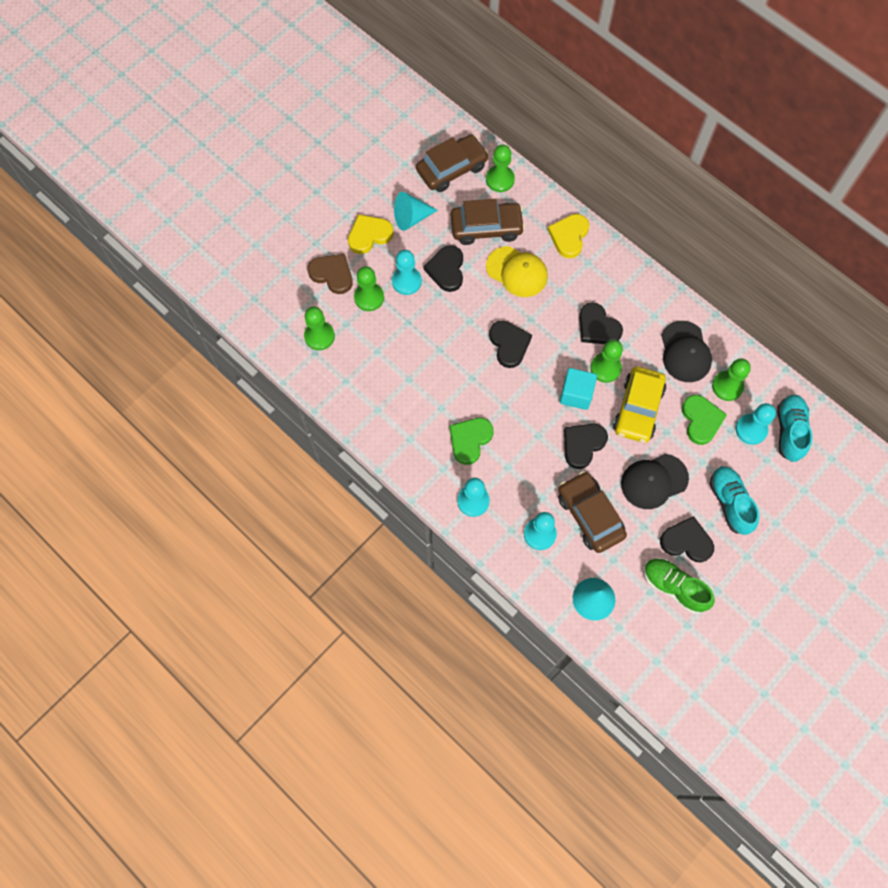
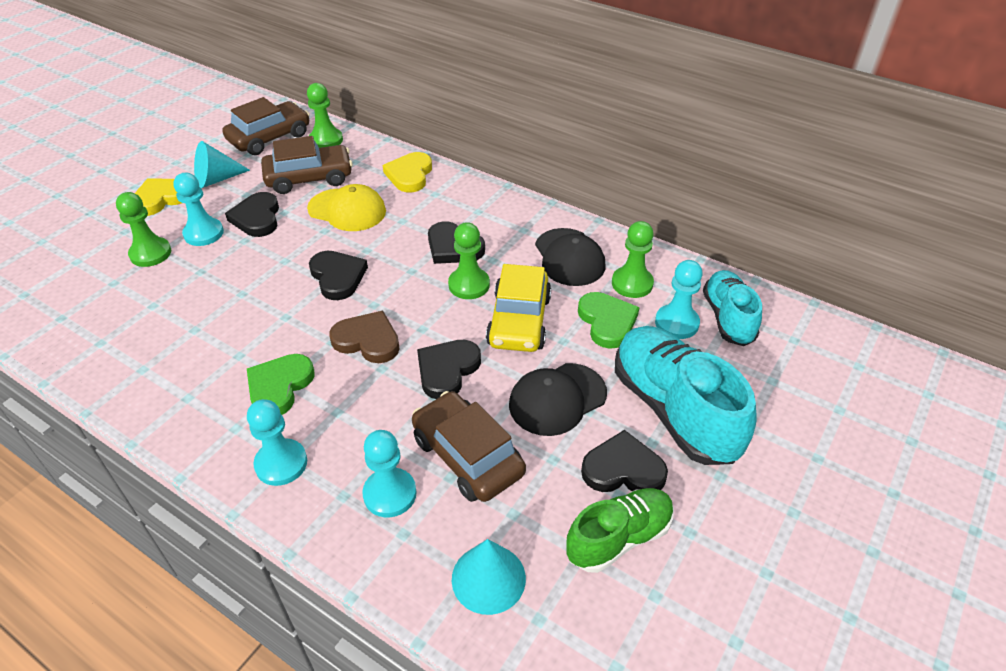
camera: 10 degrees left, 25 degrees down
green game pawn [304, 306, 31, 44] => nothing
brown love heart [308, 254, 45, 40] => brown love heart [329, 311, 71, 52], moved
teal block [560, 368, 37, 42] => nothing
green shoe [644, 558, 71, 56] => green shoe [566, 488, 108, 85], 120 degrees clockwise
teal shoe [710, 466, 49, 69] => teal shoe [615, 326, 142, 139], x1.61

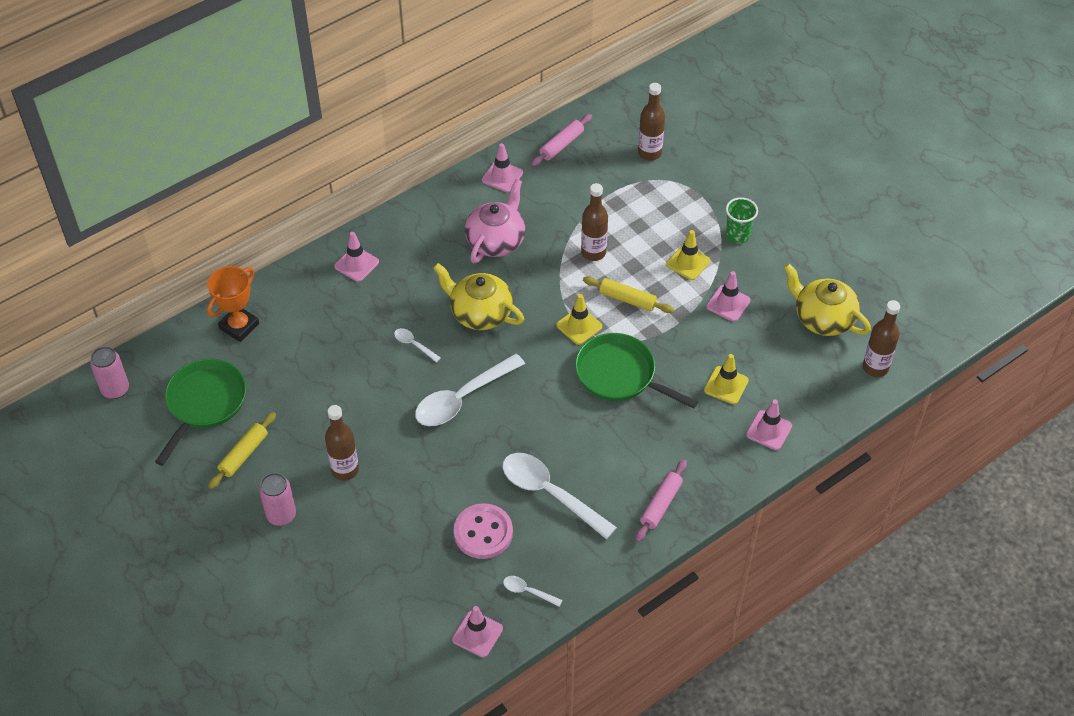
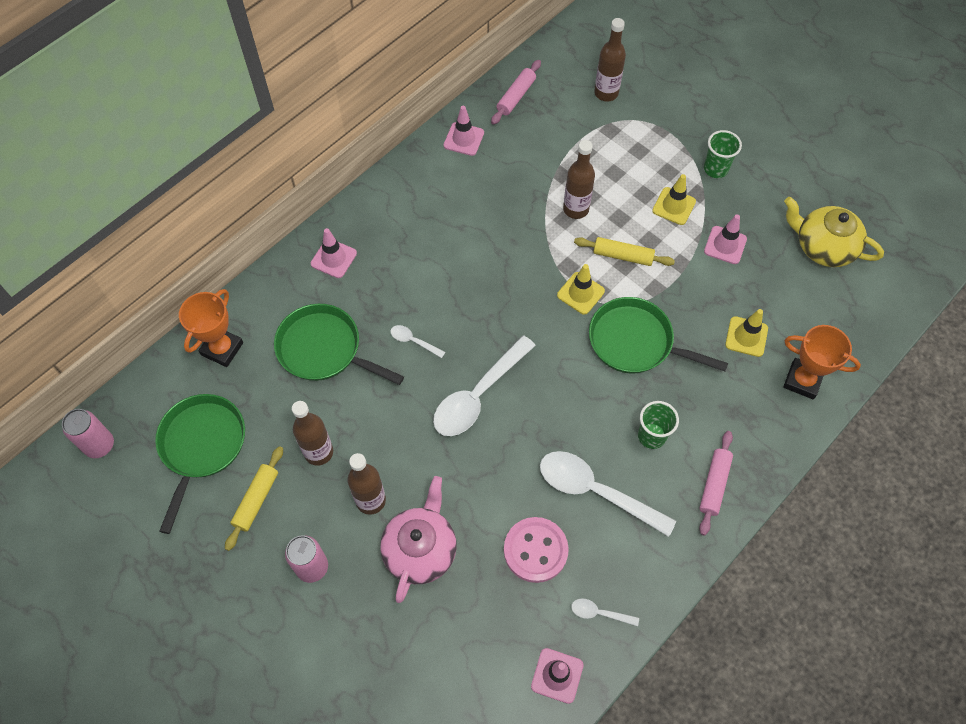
camera: 10 degrees left, 10 degrees up
golden tea pot [433, 263, 91, 67] => nothing
rosy tea pot [465, 179, 60, 84] => rosy tea pot [380, 476, 77, 127], moved
rosy safety cone [746, 399, 46, 51] => orange prize cup [783, 325, 78, 74]
brown bottle [863, 300, 37, 77] => brown bottle [292, 401, 41, 65], moved
nothing => green skillet [274, 304, 130, 81]
nothing => green tumbler [638, 401, 41, 48]

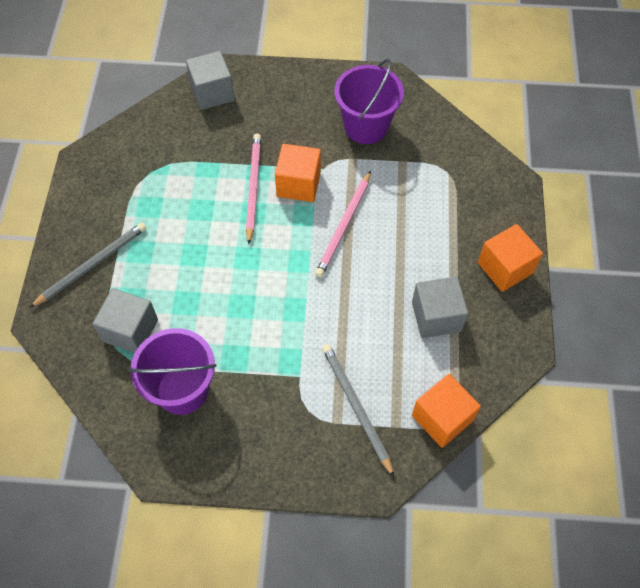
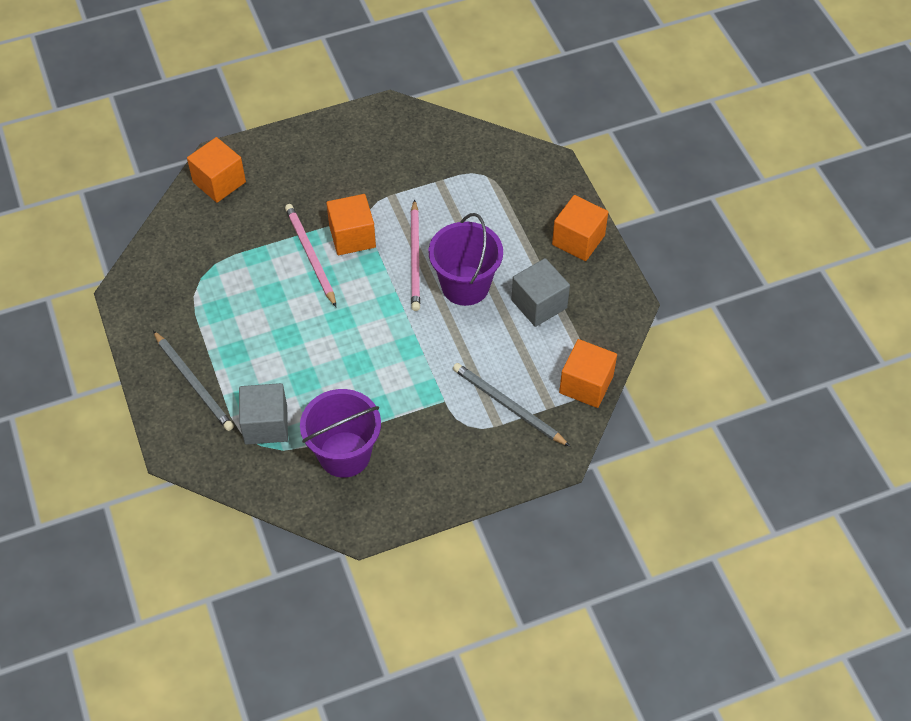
camera: 25 degrees left, 5 degrees down
grey wooden pencil [29, 223, 117, 85] => grey wooden pencil [153, 331, 81, 100], 120 degrees clockwise
grey block [186, 51, 49, 59] => orange block [187, 137, 59, 66]
purple bucket [334, 59, 70, 85] => purple bucket [429, 213, 74, 93], moved

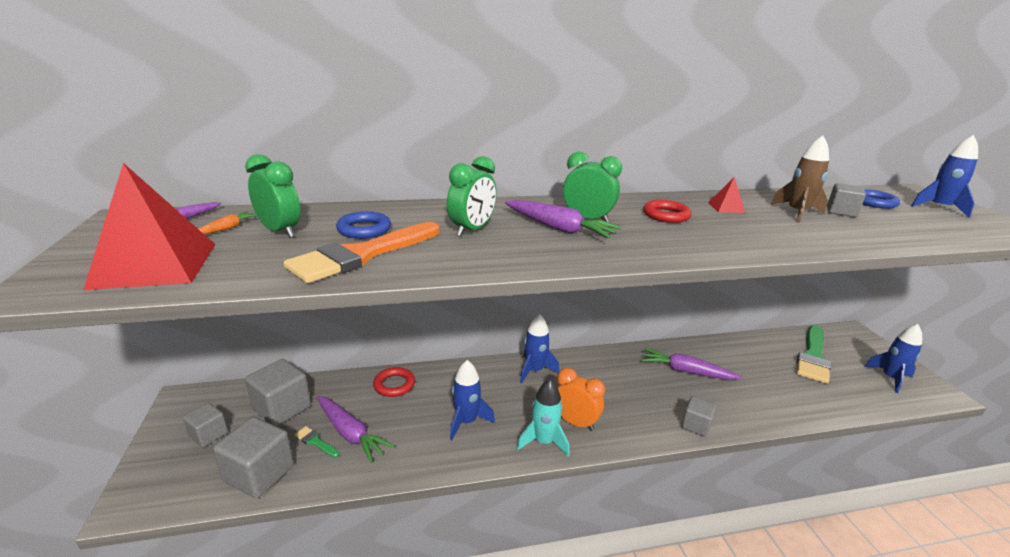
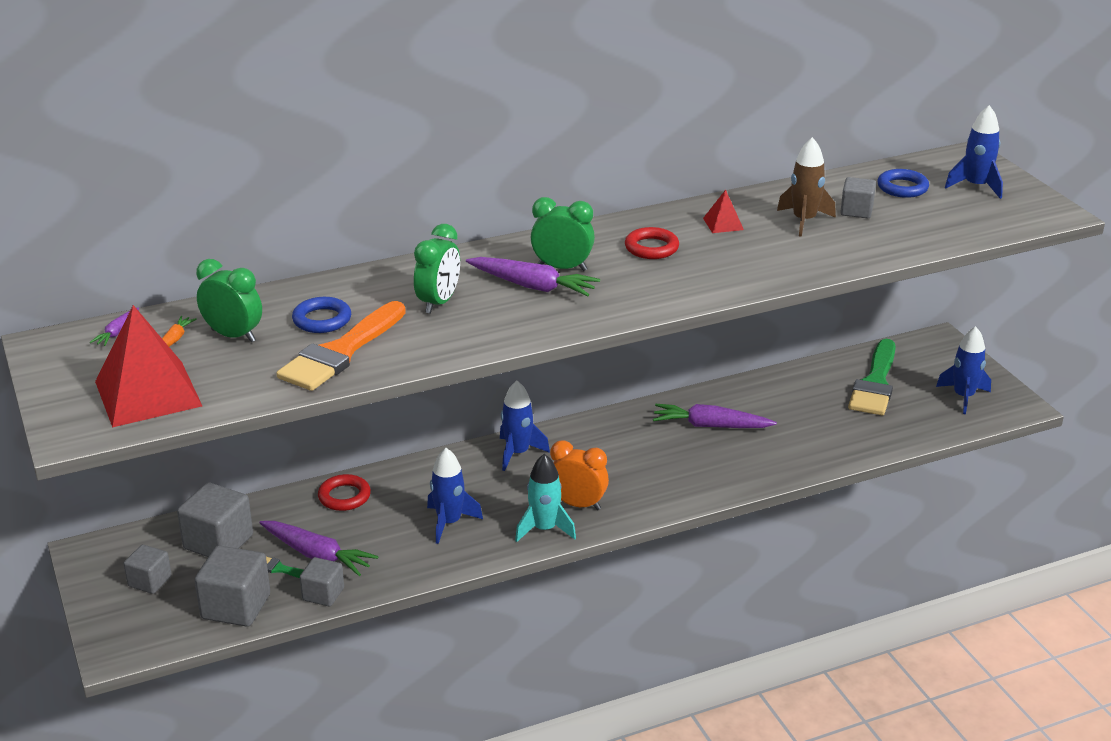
camera: 10 degrees left, 5 degrees up
grey block [681, 396, 35, 41] => grey block [300, 557, 44, 49], moved

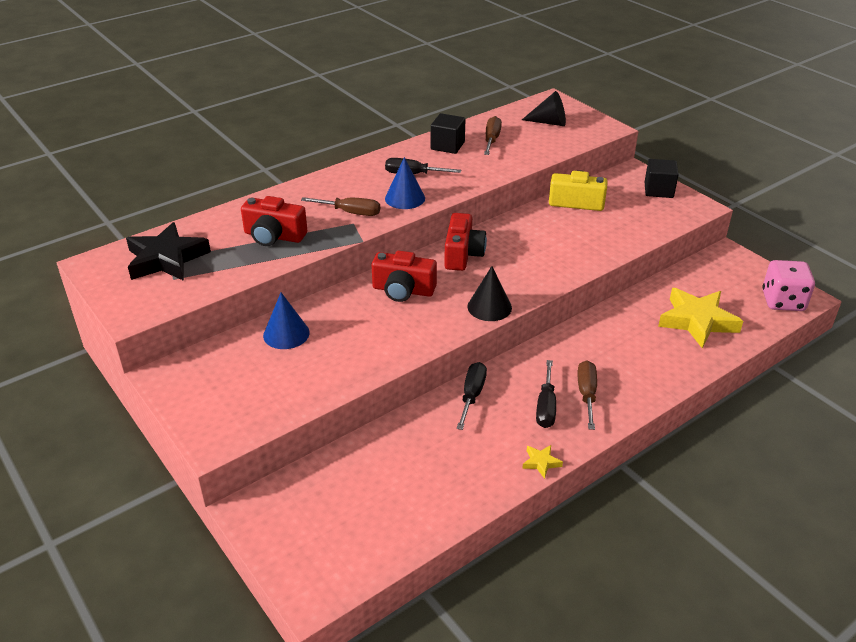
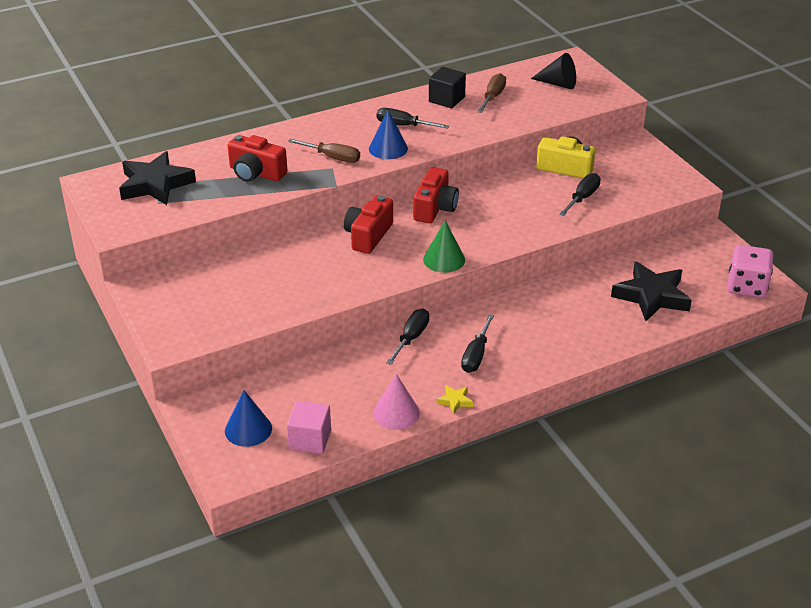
camera: 10 degrees right, 0 degrees up
cobalt solid cone [263, 293, 47, 56] => cobalt solid cone [225, 390, 47, 57], moved
crimson compact camera [372, 251, 65, 51] => crimson compact camera [344, 195, 49, 59], 90 degrees clockwise
black solid cone [467, 266, 45, 55] => green solid cone [423, 220, 42, 53]
brown hand screwdriver [577, 361, 20, 69] => nothing
black block [645, 159, 34, 39] => nothing
golden star shape [658, 288, 85, 60] => black star shape [611, 261, 81, 60]
nothing => rosy block [287, 401, 44, 53]
nothing => rosy solid cone [373, 374, 47, 56]
nothing => black hand screwdriver [559, 173, 42, 43]

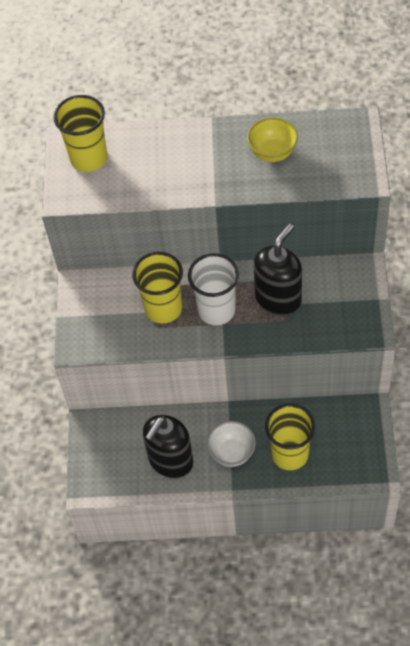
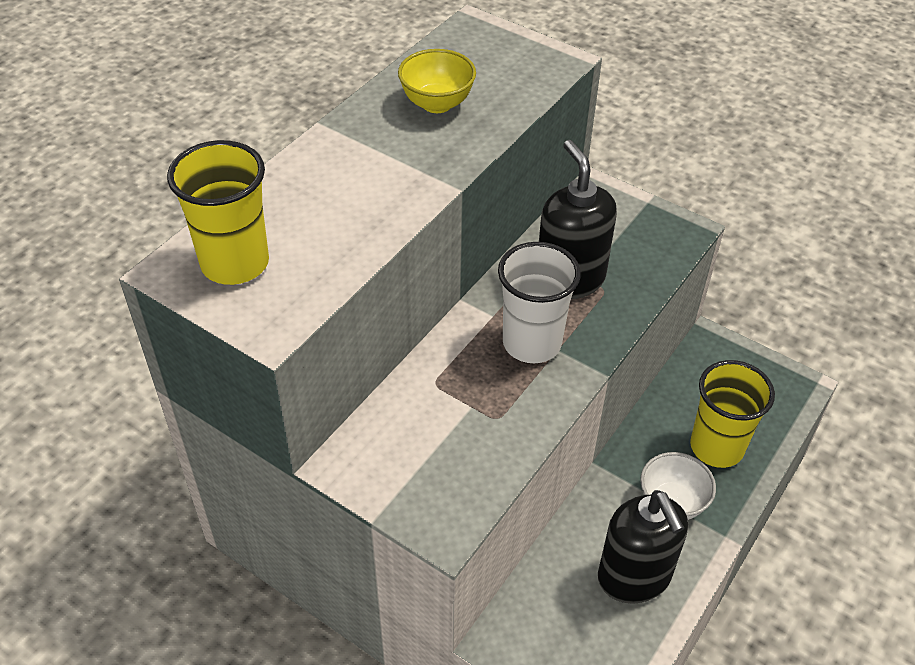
camera: 60 degrees left, 10 degrees down
golden tumbler [132, 252, 51, 72] => nothing

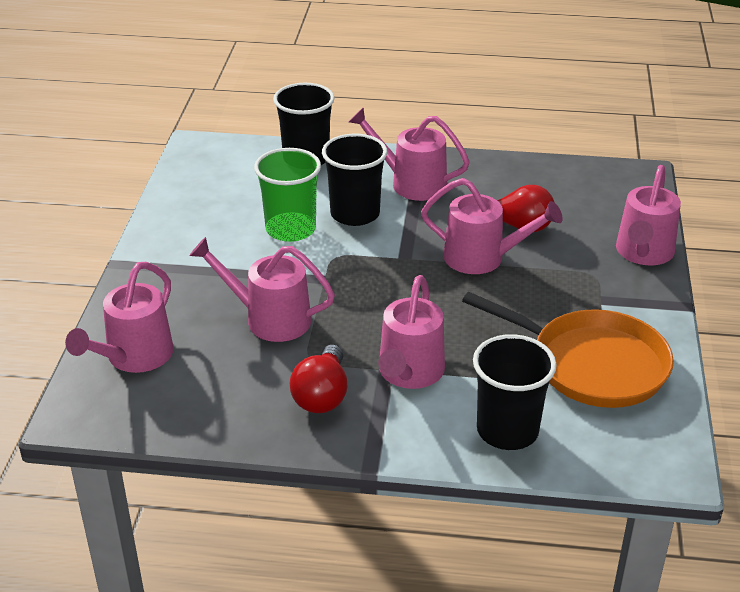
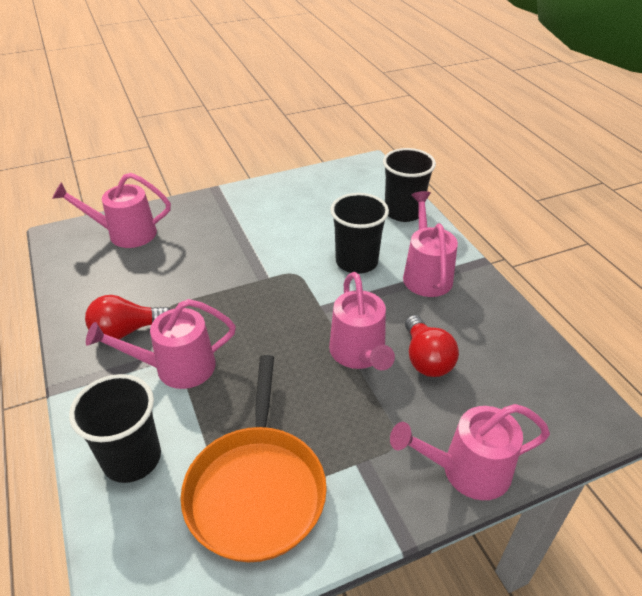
camera: 60 degrees right, 5 degrees up
rosy sprinkling can [189, 237, 146, 105] => nothing
green tumbler [254, 148, 67, 94] => nothing

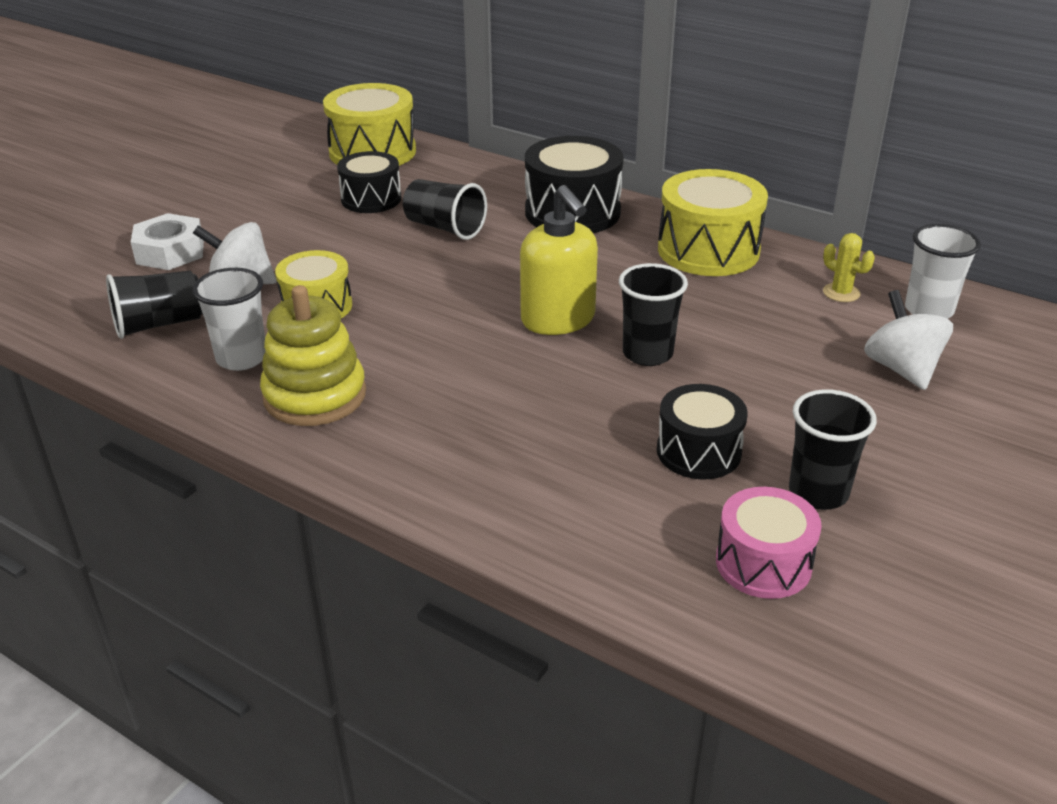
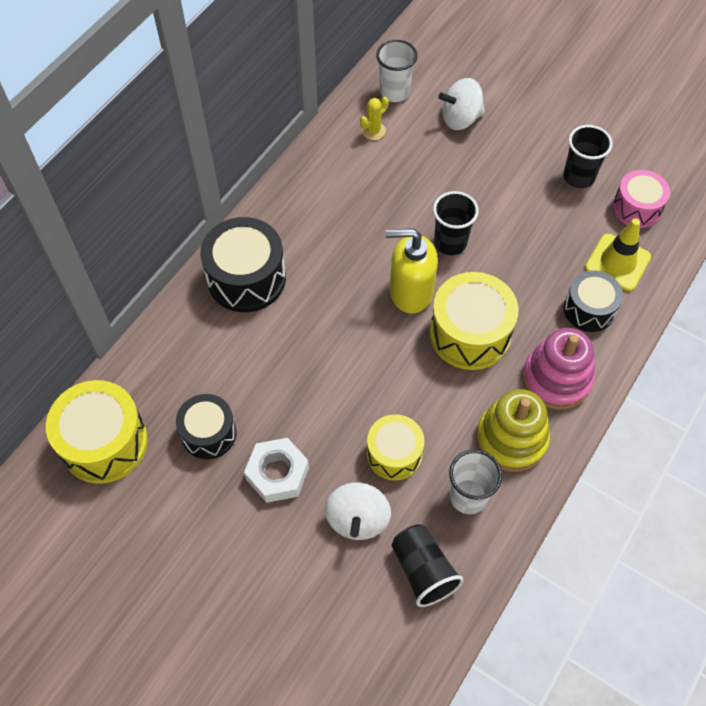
camera: 90 degrees left, 25 degrees up
pure white hex nut [131, 213, 73, 57] => pure white hex nut [244, 438, 65, 65], moved
black tumbler [403, 179, 84, 61] => nothing
golden soap pump [520, 185, 78, 150] => golden soap pump [385, 228, 53, 86], 150 degrees counterclockwise
black snare drum [657, 384, 91, 95] => black snare drum [564, 270, 59, 62], moved
golden snare drum [658, 169, 110, 107] => golden snare drum [430, 272, 88, 98], moved
nothing => rosy stacking toy [522, 328, 73, 81]
nothing => golden safety cone [585, 218, 66, 73]

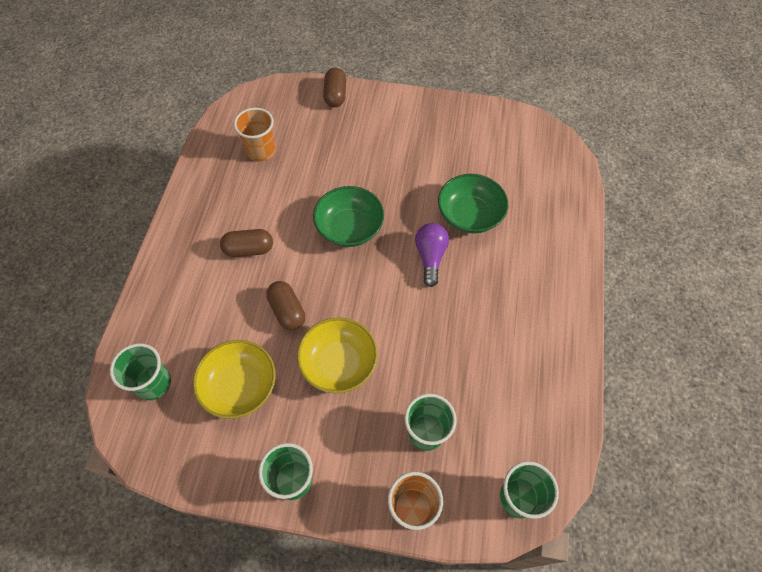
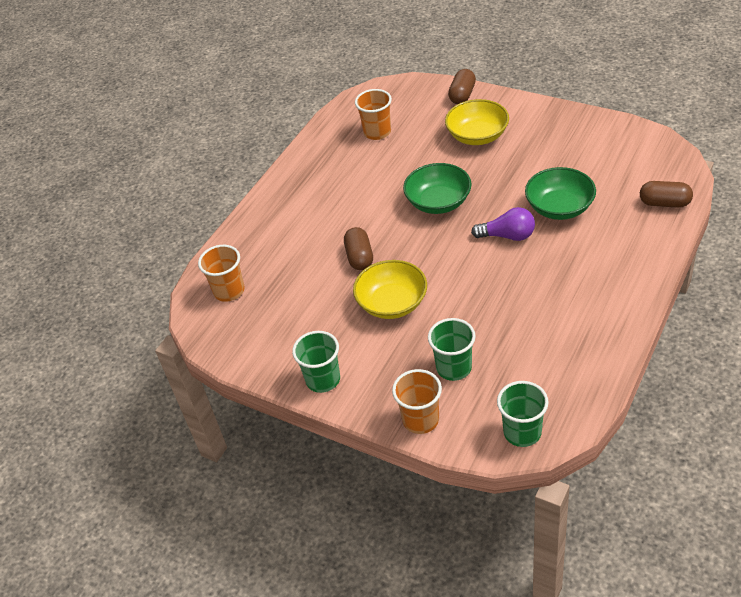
camera: 25 degrees right, 15 degrees down
green tumbler [110, 343, 61, 57] => orange tumbler [198, 245, 47, 57]
golden bowl [193, 340, 83, 79] => golden bowl [445, 99, 64, 46], moved
brown capsule [220, 229, 53, 28] => brown capsule [640, 181, 53, 27], moved
purple light bulb [415, 223, 34, 64] => purple light bulb [471, 207, 64, 34], 75 degrees clockwise

